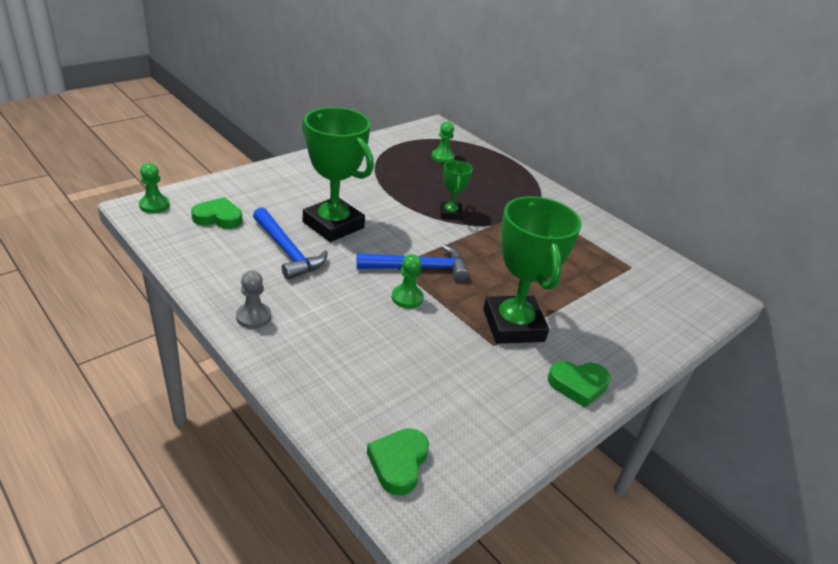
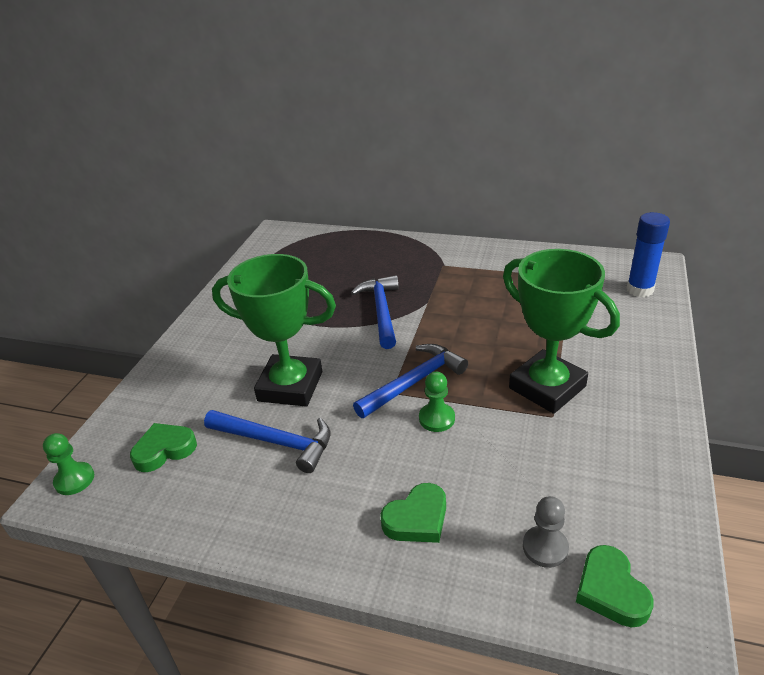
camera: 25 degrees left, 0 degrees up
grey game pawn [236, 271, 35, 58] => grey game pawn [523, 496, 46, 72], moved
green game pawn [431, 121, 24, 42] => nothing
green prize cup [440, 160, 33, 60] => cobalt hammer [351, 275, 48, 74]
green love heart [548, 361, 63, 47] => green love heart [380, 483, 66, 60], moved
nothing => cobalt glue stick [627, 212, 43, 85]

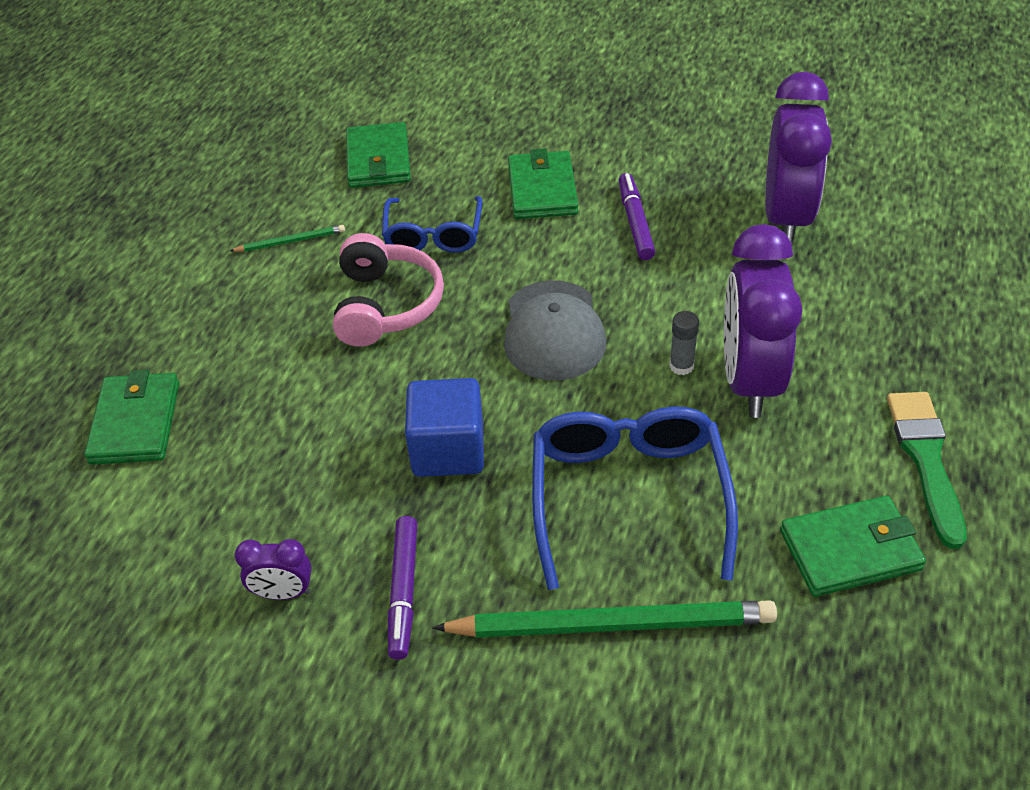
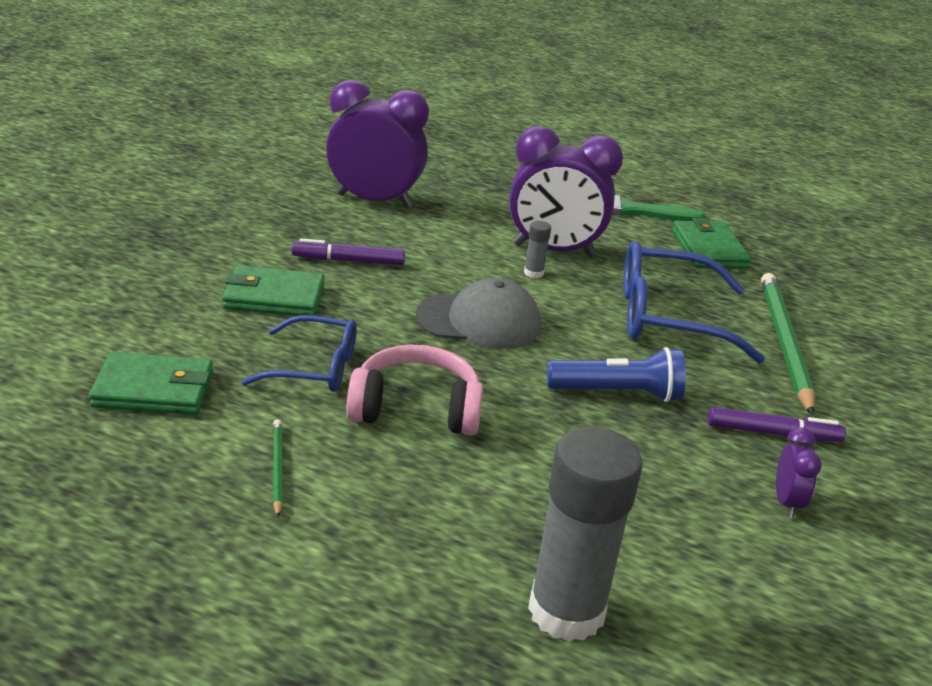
camera: 90 degrees left, 15 degrees down
green card wallet [85, 370, 94, 95] => grey glue stick [528, 427, 114, 215]
cobalt block [405, 378, 79, 99] => cobalt pocket torch [547, 347, 139, 55]

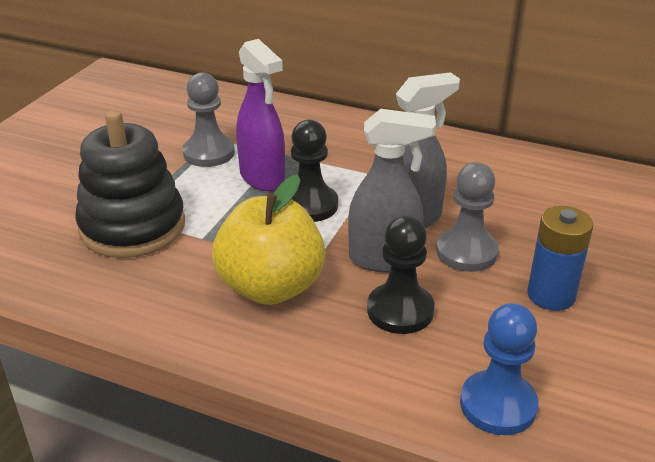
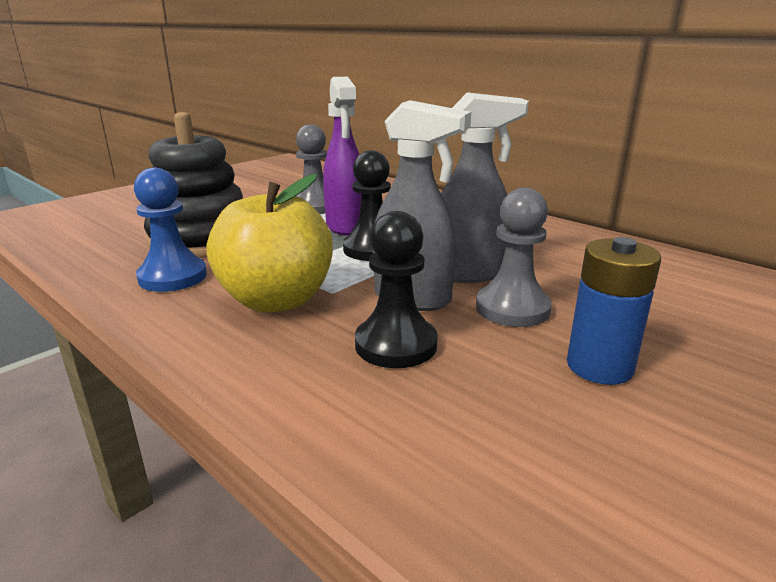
camera: 20 degrees right, 10 degrees down
cobalt game pawn [460, 303, 79, 132] => cobalt game pawn [134, 168, 73, 124], moved

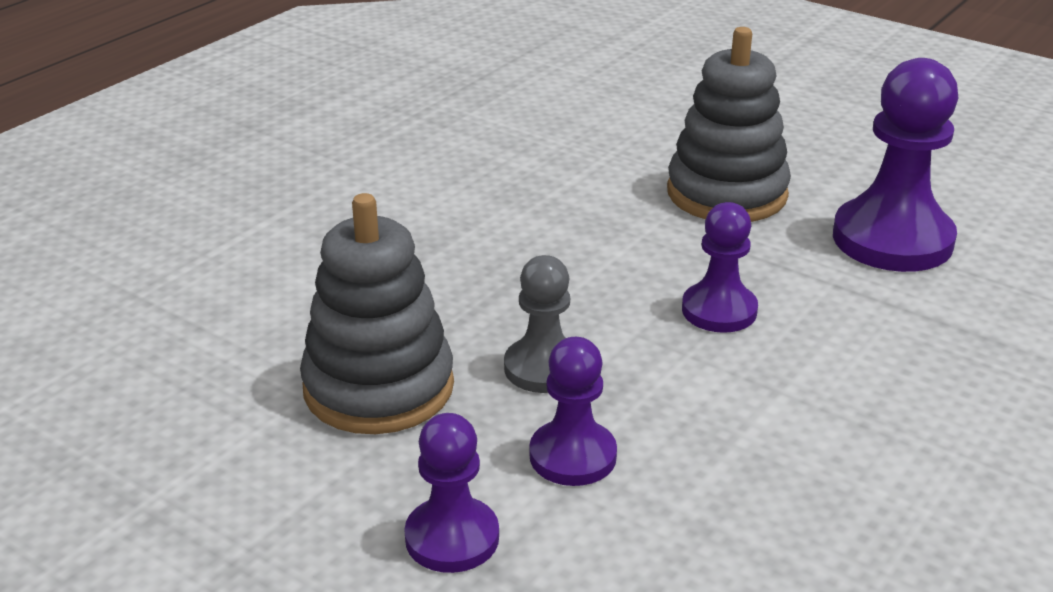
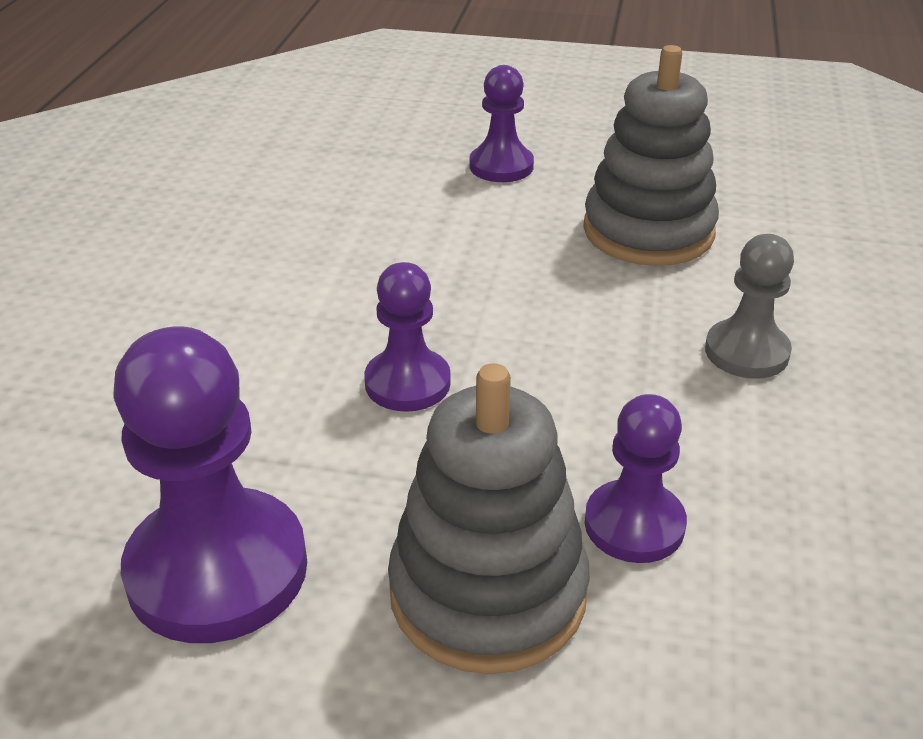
camera: 155 degrees right, 5 degrees up
grey game pawn [504, 255, 66, 138] => grey game pawn [705, 234, 89, 145], moved
purple game pawn [529, 337, 88, 149] => purple game pawn [585, 394, 102, 169], moved

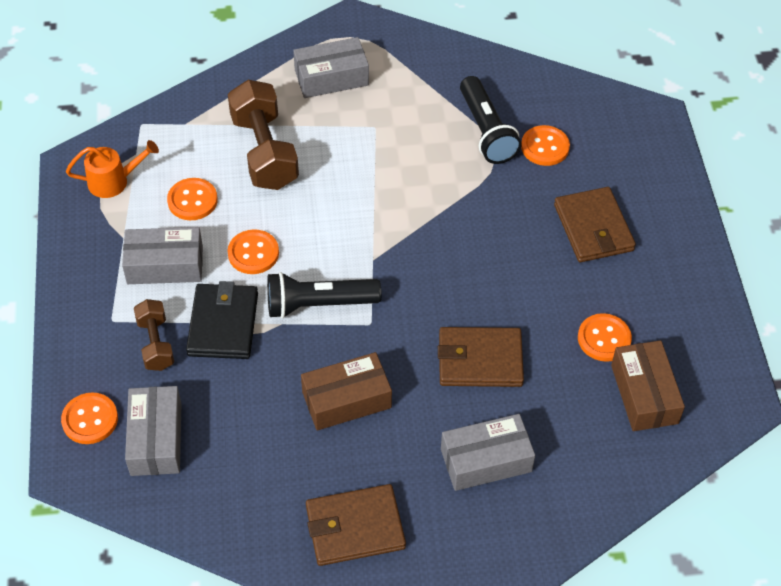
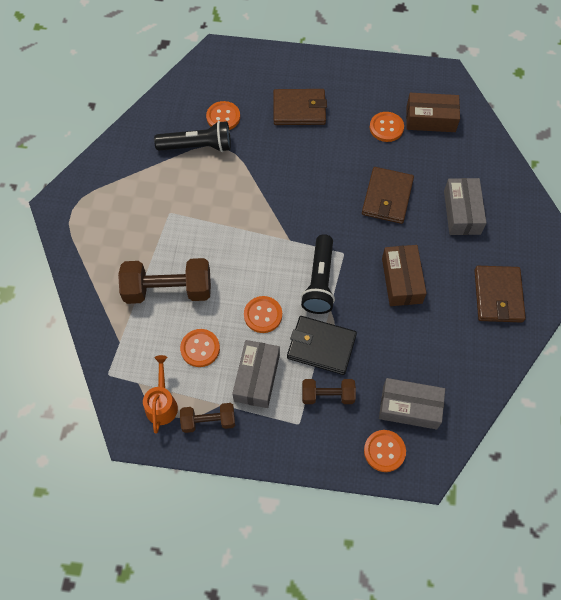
camera: 75 degrees left, 10 degrees up
grey box [293, 37, 76, 61] => nothing
nothing => brown free weight [180, 403, 55, 30]

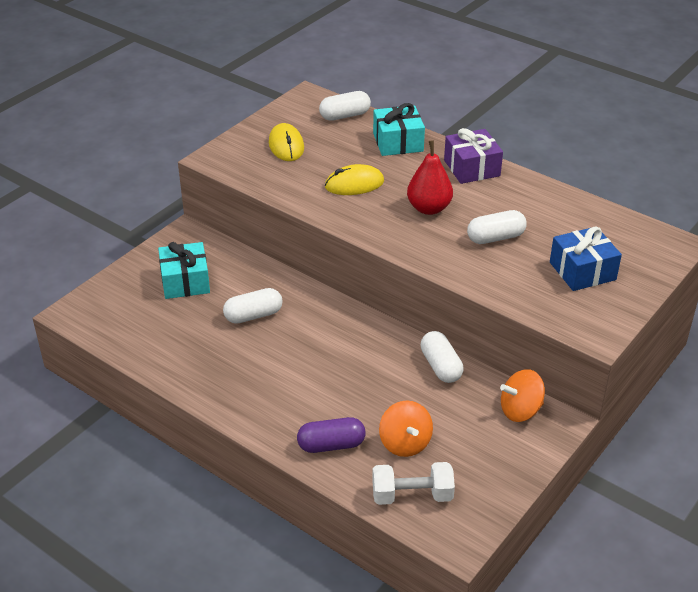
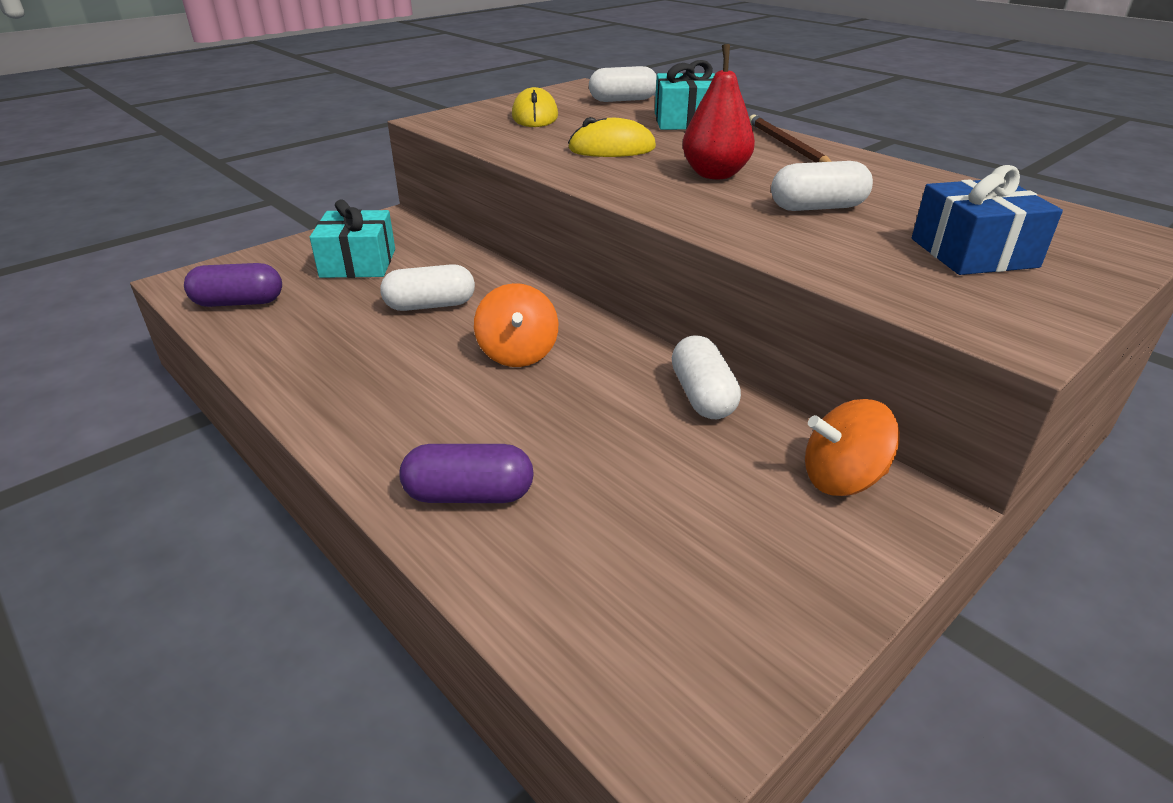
camera: 10 degrees right, 5 degrees down
pure white free weight [372, 462, 83, 43] => nothing
orange spinning top [379, 400, 54, 57] => orange spinning top [474, 283, 84, 84], moved
purple wrapped gift [444, 128, 59, 56] => brown wooden pencil [749, 114, 83, 48]
nothing => purple capsule [184, 263, 98, 44]

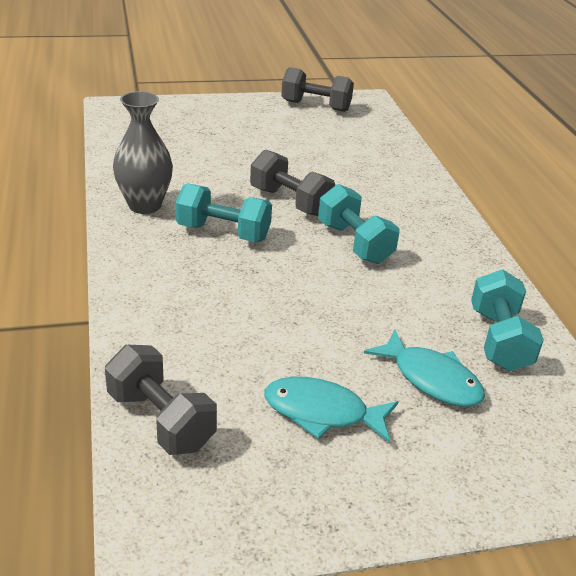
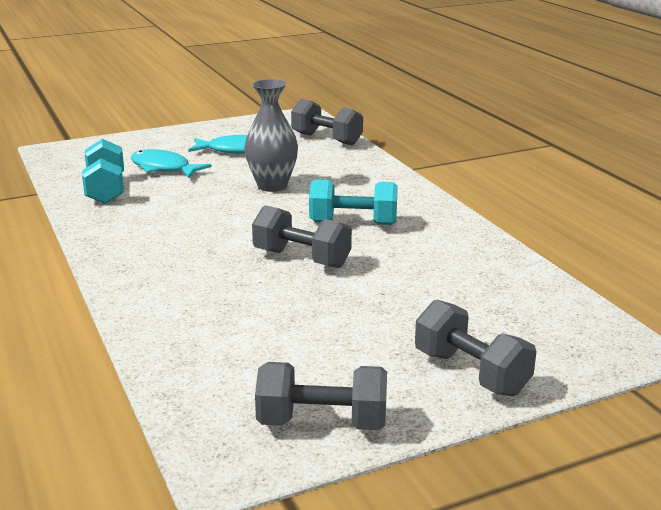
camera: 170 degrees right, 10 degrees down
grey flower vase [113, 91, 60, 123] => grey flower vase [244, 79, 54, 113], moved
teal free weight [318, 184, 82, 80] => nothing
nothing => grey free weight [415, 300, 122, 96]

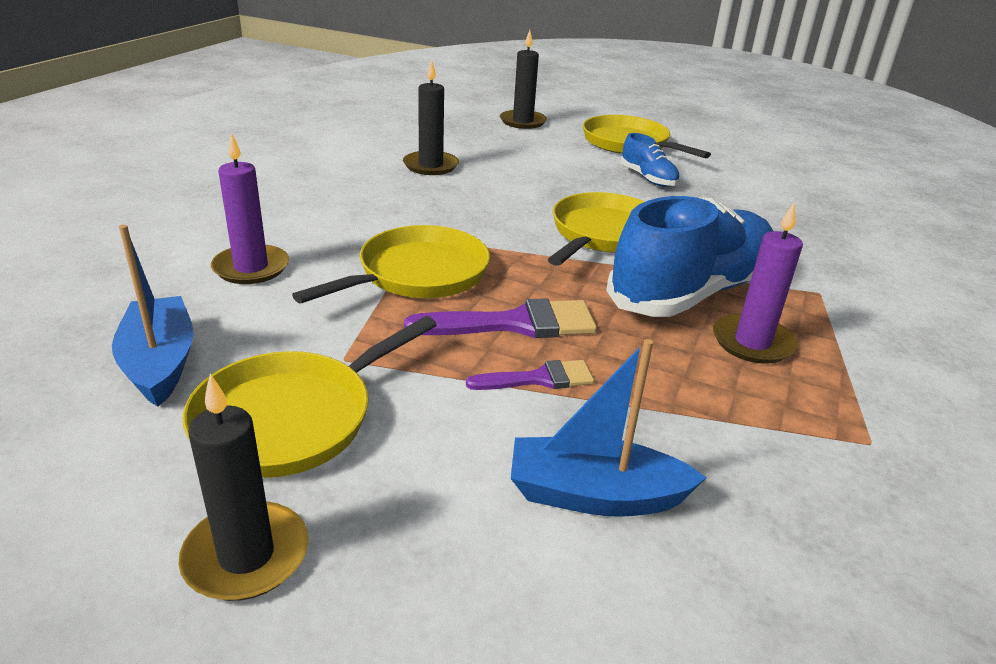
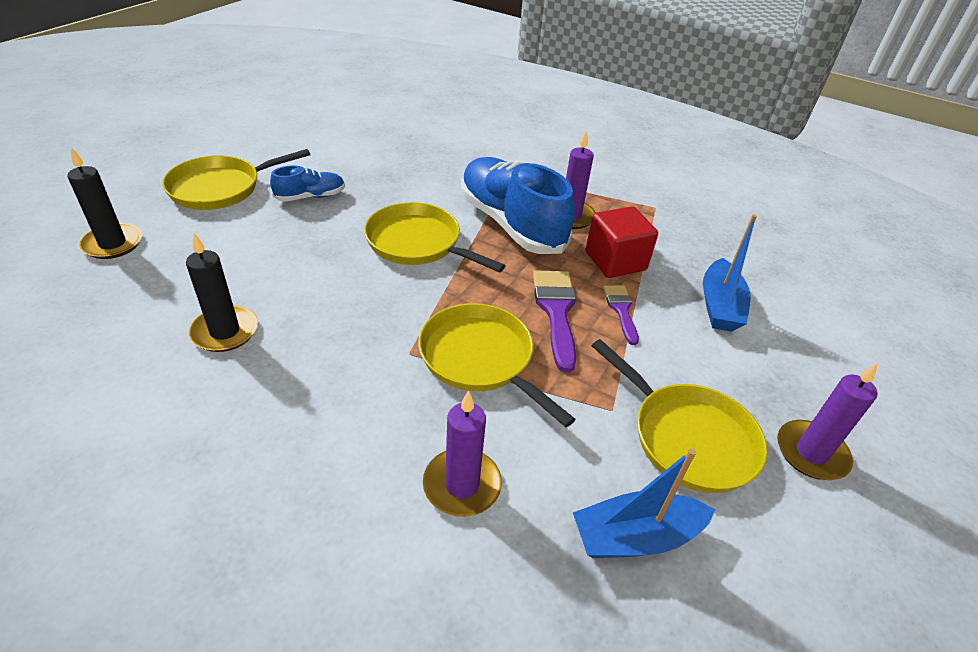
camera: 85 degrees left, 10 degrees up
black pillar candle [178, 374, 131, 227] => purple pillar candle [777, 362, 101, 118]
nothing => crimson block [586, 206, 72, 72]

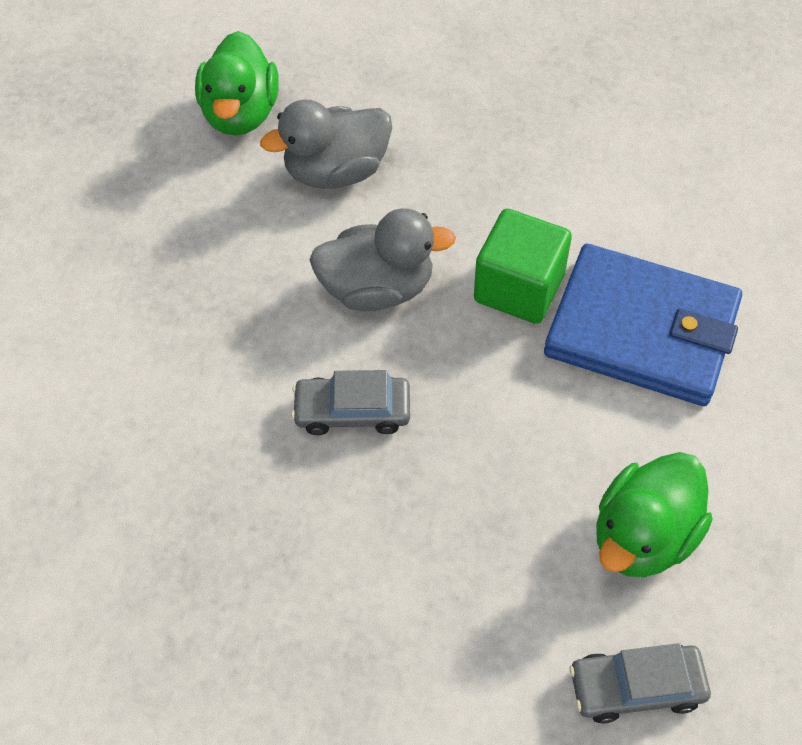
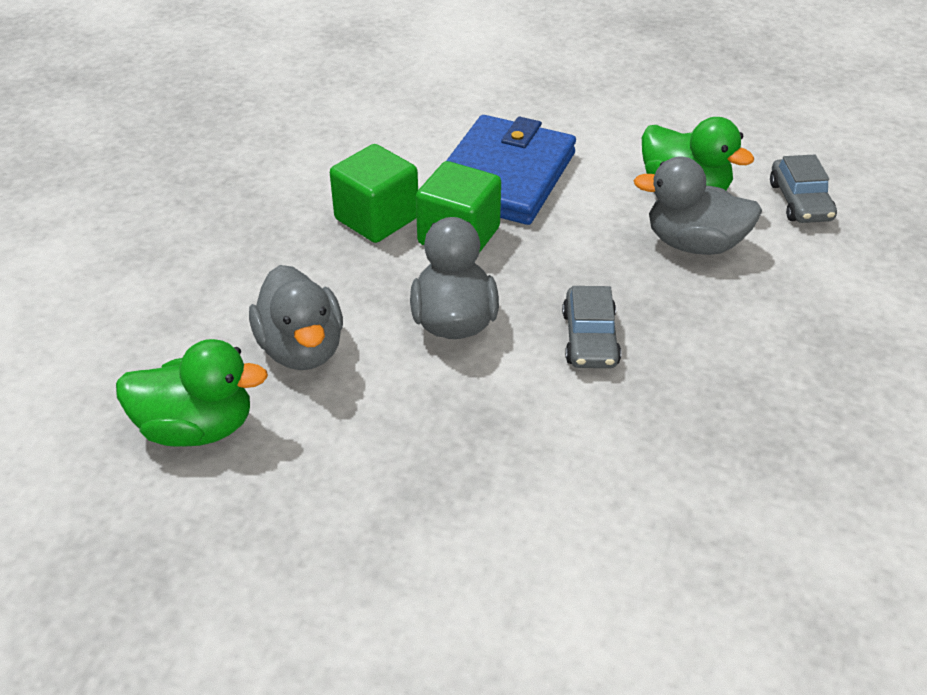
camera: 90 degrees left, 15 degrees down
nothing => green block [330, 144, 88, 99]
nothing => grey toy duck [633, 157, 129, 98]

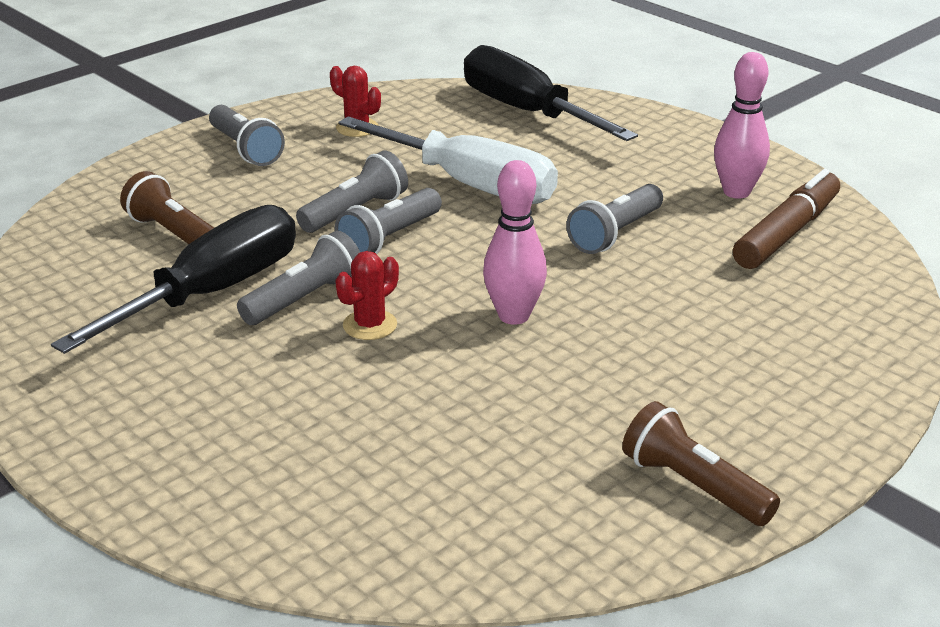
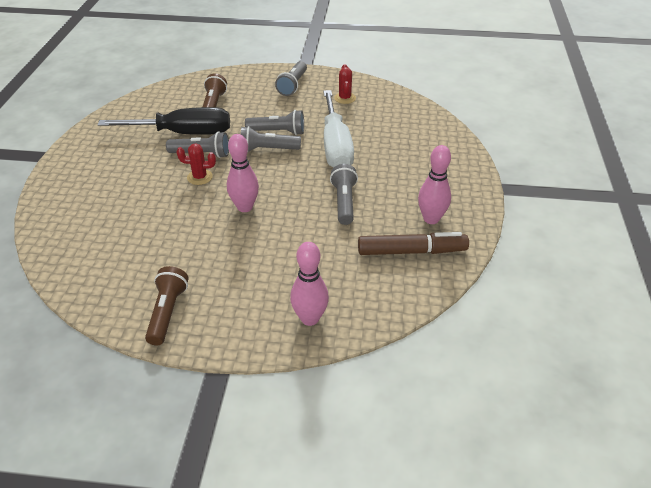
camera: 50 degrees right, 10 degrees up
black hand screwdriver [464, 45, 174, 96] => nothing
grey pocket torch [566, 184, 97, 70] => grey pocket torch [330, 164, 28, 61], 90 degrees clockwise
nothing => rosy skittle [290, 242, 39, 84]

